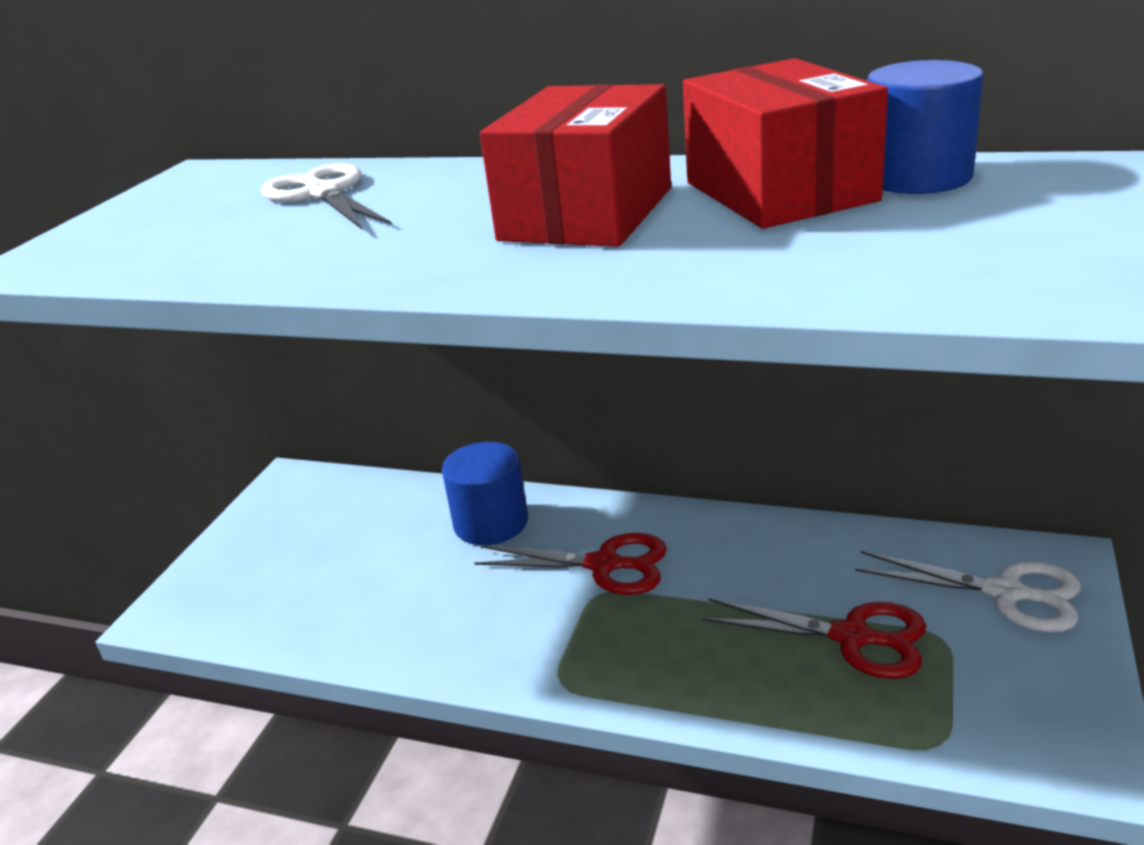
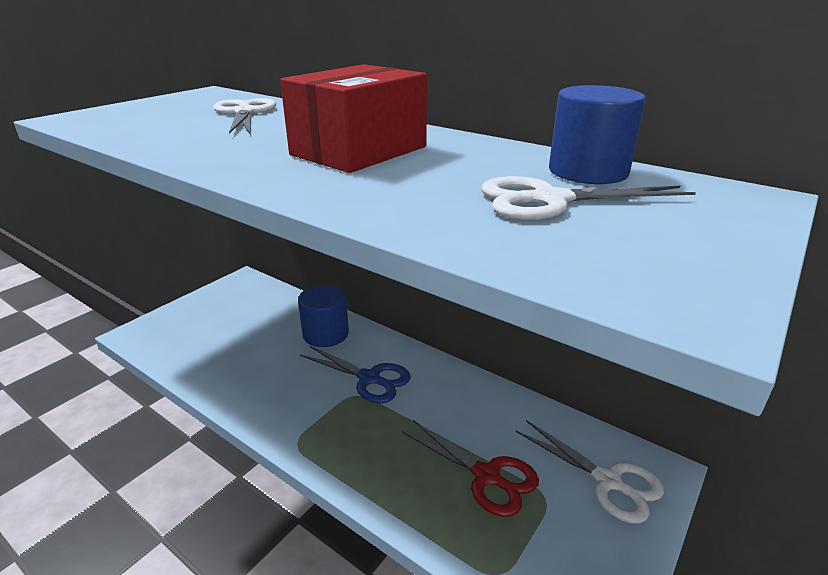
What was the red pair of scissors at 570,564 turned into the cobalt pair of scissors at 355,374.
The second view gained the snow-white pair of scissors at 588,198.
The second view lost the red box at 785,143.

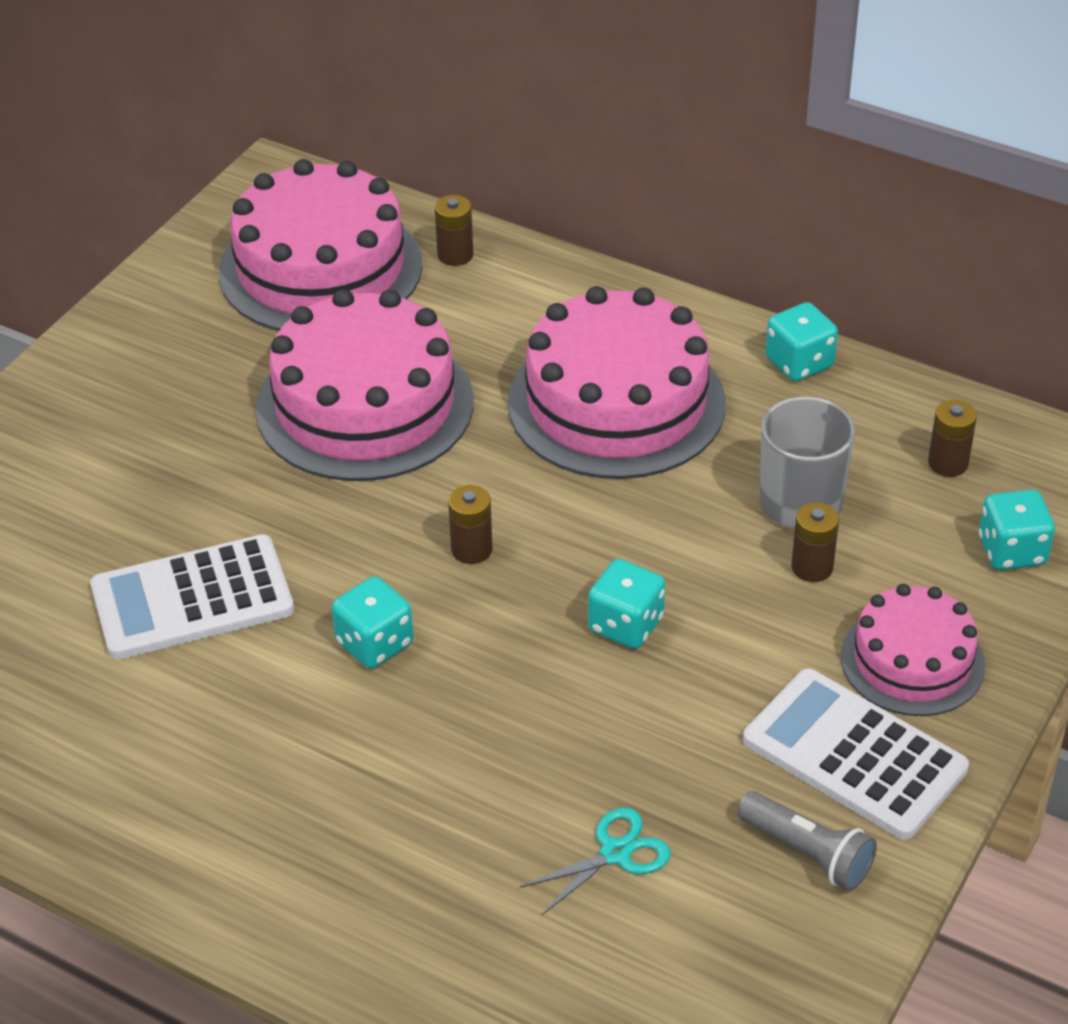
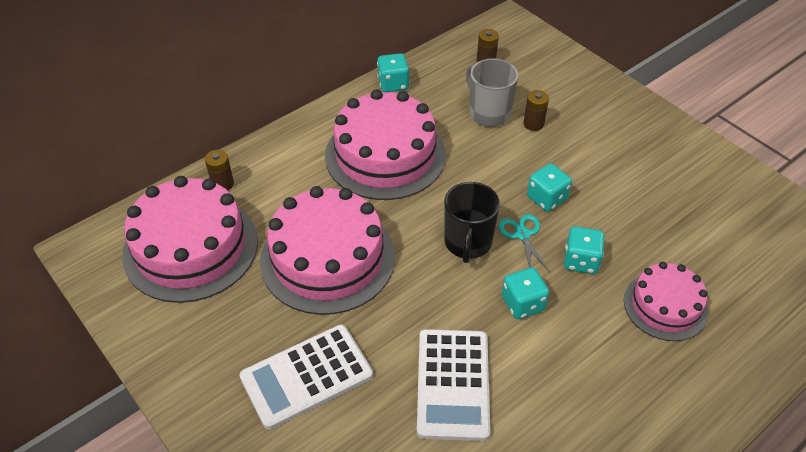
The snow-white pocket calculator ended up elsewhere, having gone from 856,754 to 306,377.
Where the russet power cell stood at 470,524, the ebony coffee mug came to stand at 472,222.
The aqua pair of scissors ended up elsewhere, having gone from 595,861 to 524,243.
The aqua die ended up elsewhere, having gone from 1017,529 to 584,250.
The rose-pink layer cake ended up elsewhere, having gone from 913,650 to 666,301.
The second view lost the gray flashlight at 807,841.

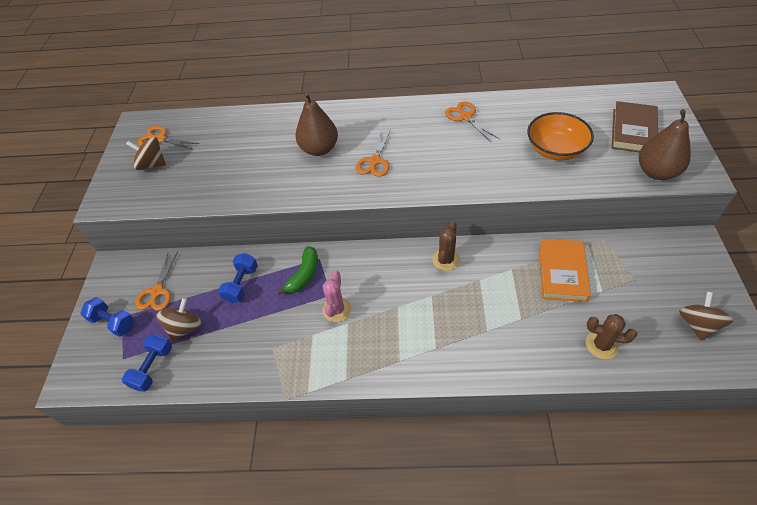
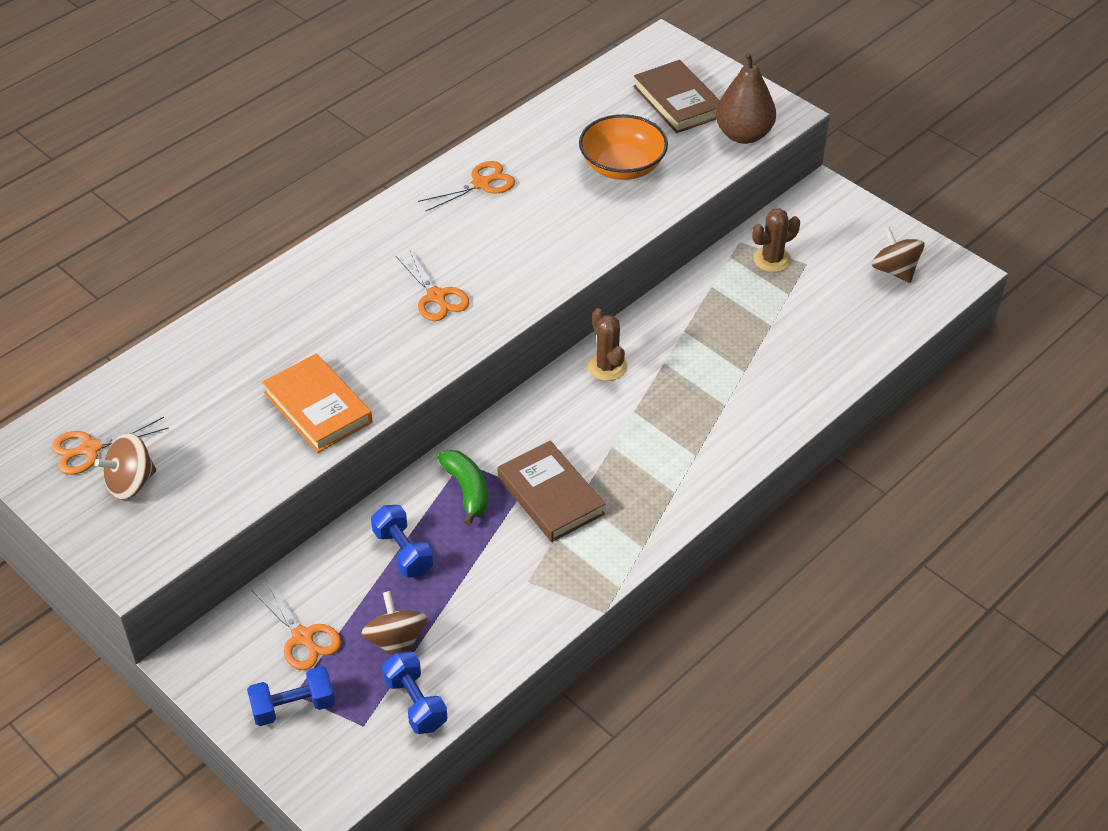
The bright orange hardback ended up elsewhere, having gone from 565,270 to 317,403.
The bright orange pair of scissors at 472,121 ended up facing another way, 135 degrees clockwise from before.
Where the rose-pink saguaro cactus stood at 337,296, the russet hardback came to stand at 551,491.
The russet saguaro cactus ended up elsewhere, having gone from 611,336 to 776,240.
The second view lost the russet pear fruit at 317,124.

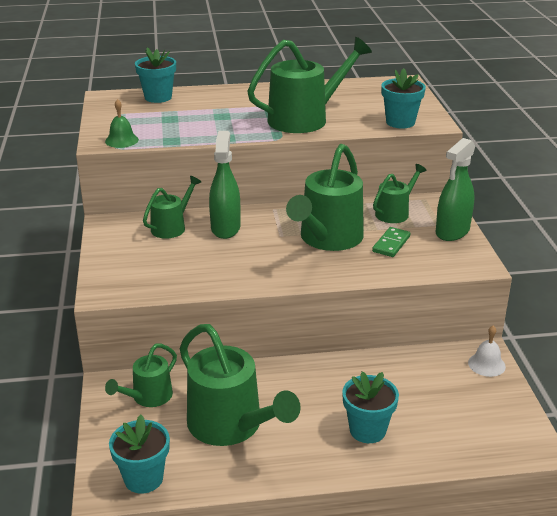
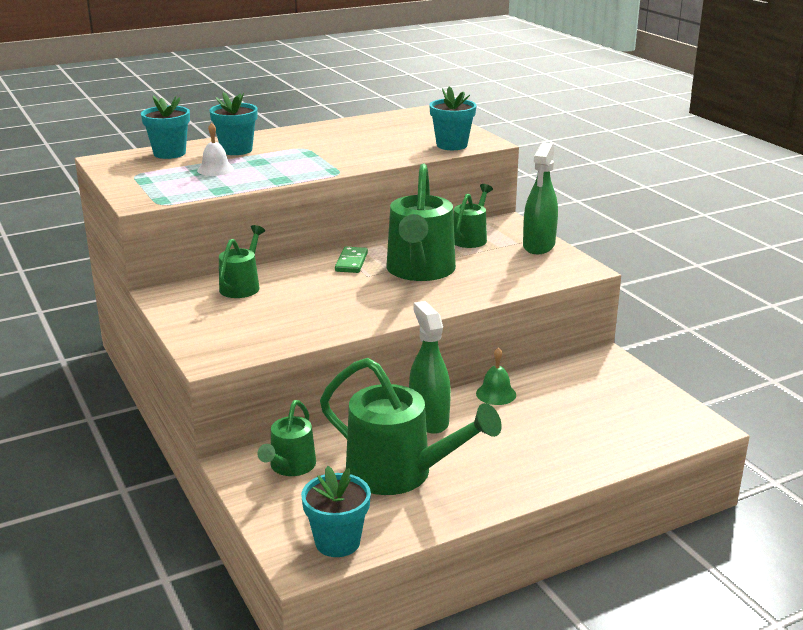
The snow-white bell ended up elsewhere, having gone from 487,351 to 215,149.
The aqua plant pot ended up elsewhere, having gone from 370,407 to 233,123.
The leaf-green domino tile ended up elsewhere, having gone from 391,242 to 351,260.
The leaf-green spray cleaner ended up elsewhere, having gone from 224,185 to 430,367.
The leaf-green bell ended up elsewhere, having gone from 122,123 to 496,376.
The second view lost the leaf-green watering can at 309,85.

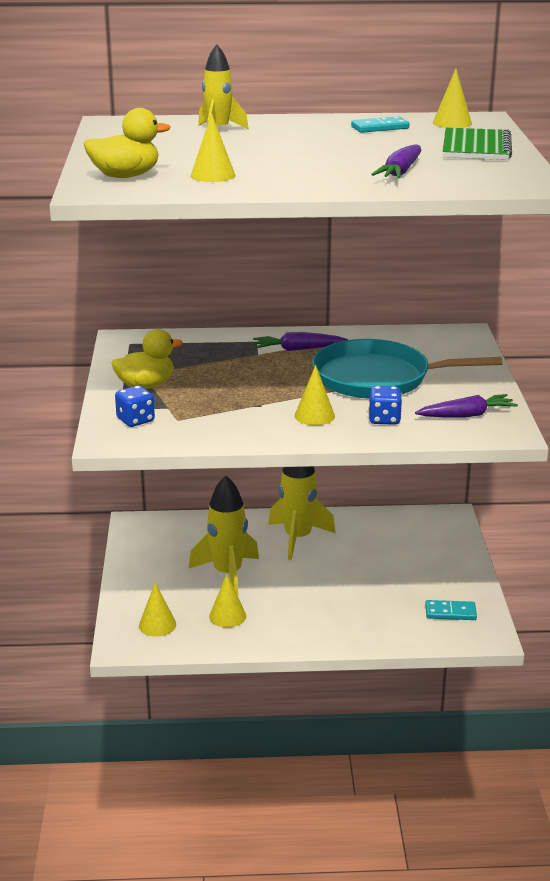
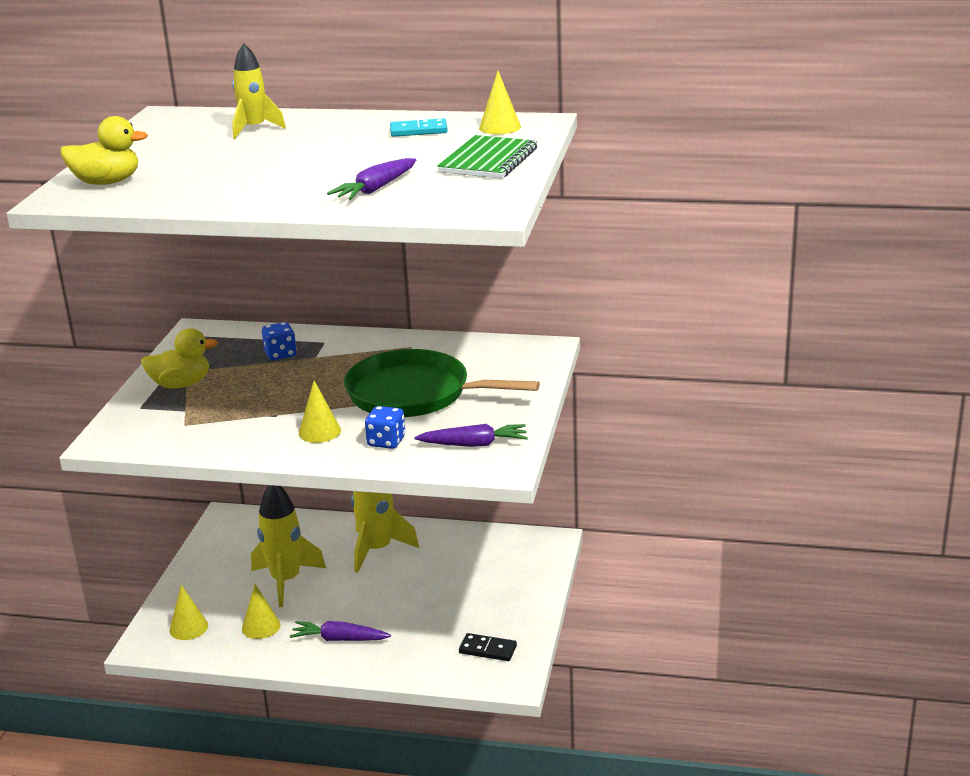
The cobalt die ended up elsewhere, having gone from 135,406 to 279,341.
The royal purple toy carrot ended up elsewhere, having gone from 300,341 to 340,631.
What was the aqua frying pan at 407,369 turned into the leaf-green frying pan at 442,383.
What was the aqua domino tile at 451,610 turned into the ebony domino tile at 488,647.
The second view lost the golden solid cone at 213,147.

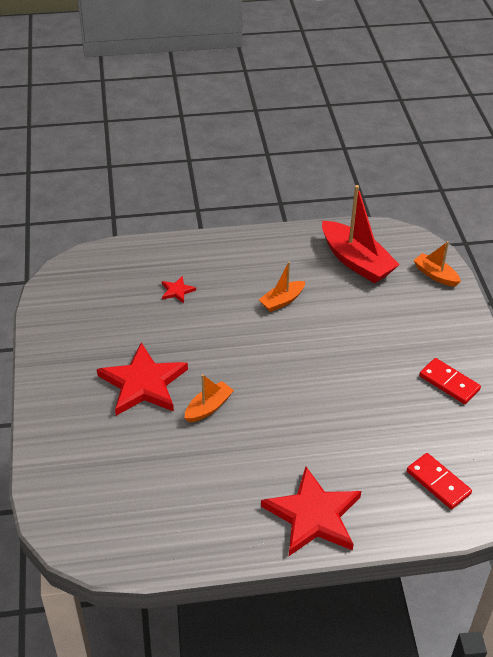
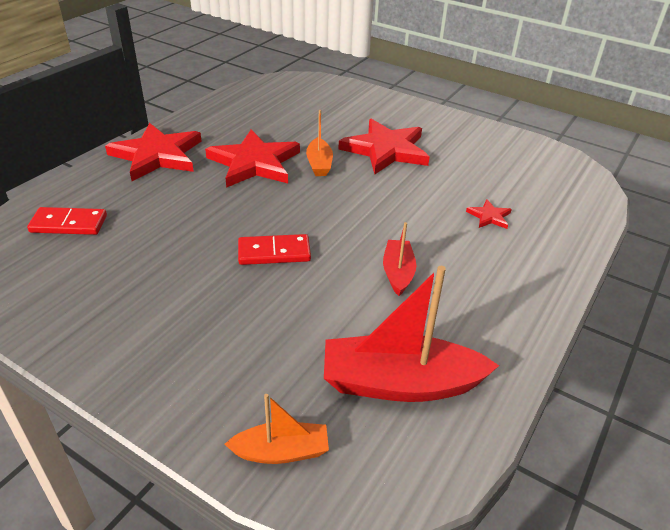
The second view gained the red star shape at 252,158.
The red domino tile ended up elsewhere, having gone from 450,381 to 274,249.
What was the bright orange toy boat at 282,287 turned into the red toy boat at 399,259.

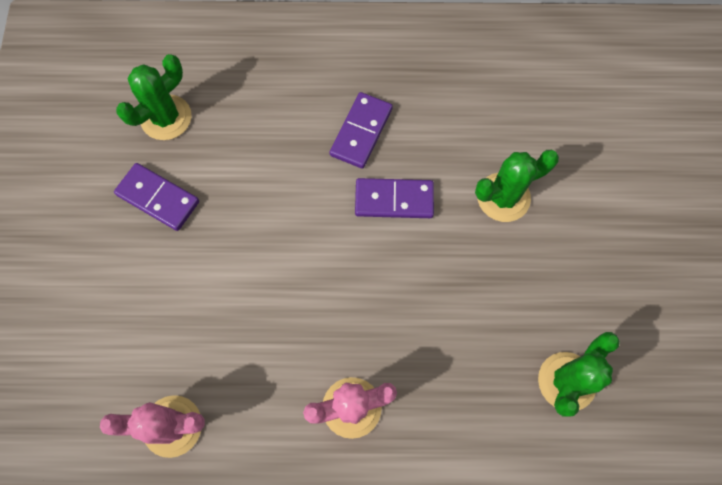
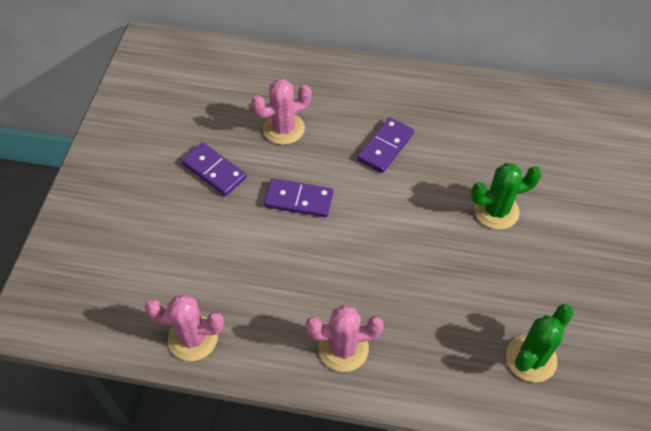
The second view gained the rose-pink saguaro cactus at 281,112.
The royal purple domino tile ended up elsewhere, having gone from 394,198 to 298,197.
The second view lost the leaf-green saguaro cactus at 154,97.

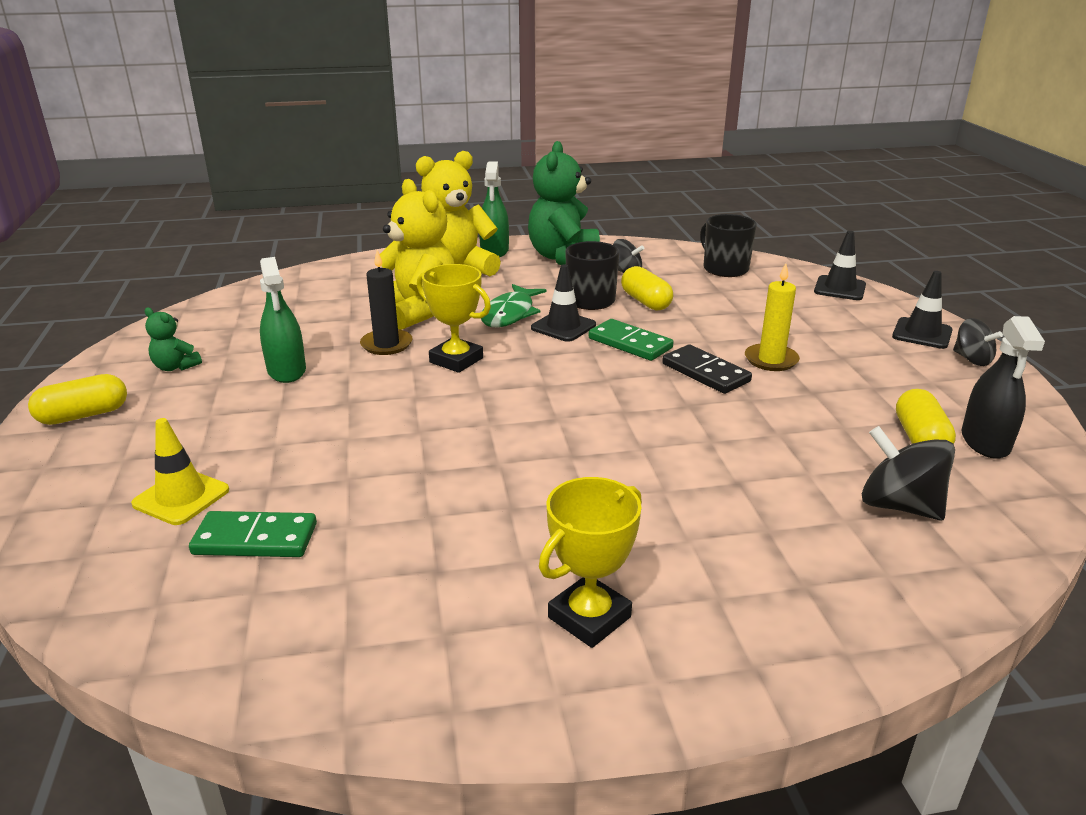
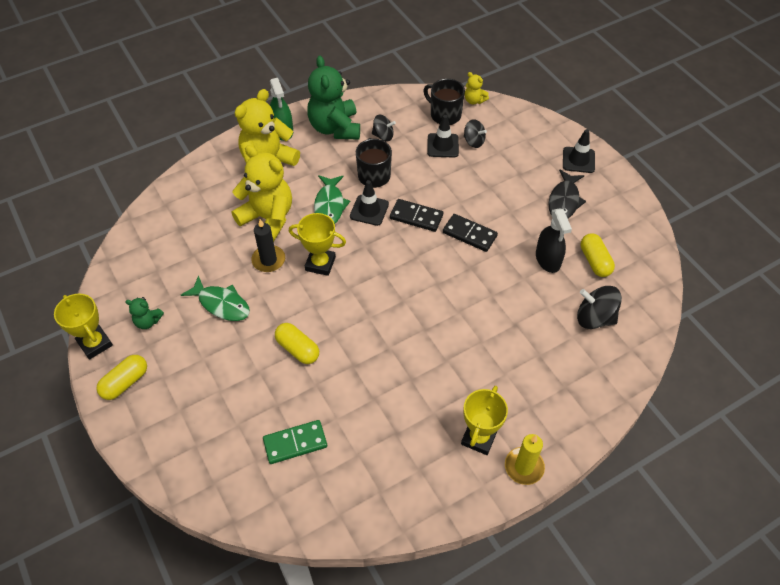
The second view gained the golden prize cup at 83,327.
Where the leaf-green spray cleaner stood at 283,320, the leaf-green fish figure came to stand at 215,298.
The golden pill ended up elsewhere, having gone from 647,288 to 297,343.
What was the leaf-green domino tile at 631,340 turned into the ebony domino tile at 416,215.
The ebony safety cone ended up elsewhere, having gone from 840,265 to 443,136.
The ebony toy top ended up elsewhere, having gone from 978,342 to 475,133.
The second view gained the golden teddy at 477,88.
The golden pillar candle ended up elsewhere, having gone from 772,317 to 525,459.
The ebony spray cleaner ended up elsewhere, having gone from 1003,387 to 554,240.
The second view gained the ebony fish figure at 567,193.
The second view lost the golden safety cone at 180,471.

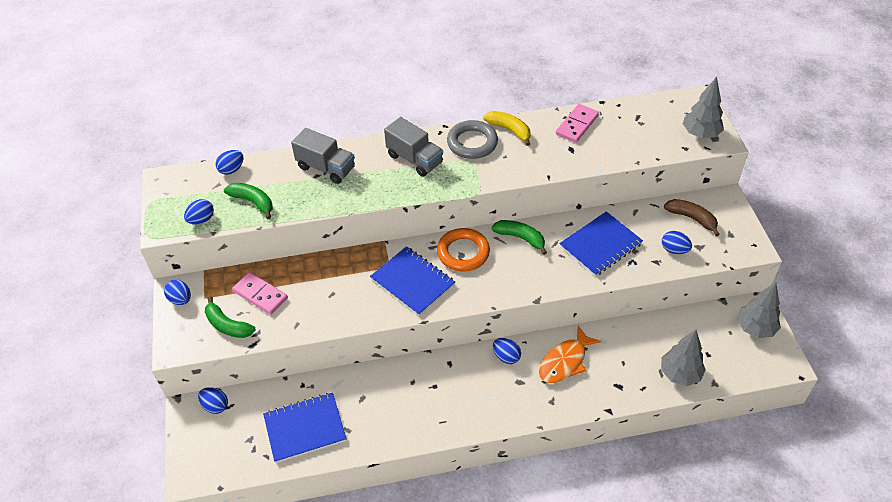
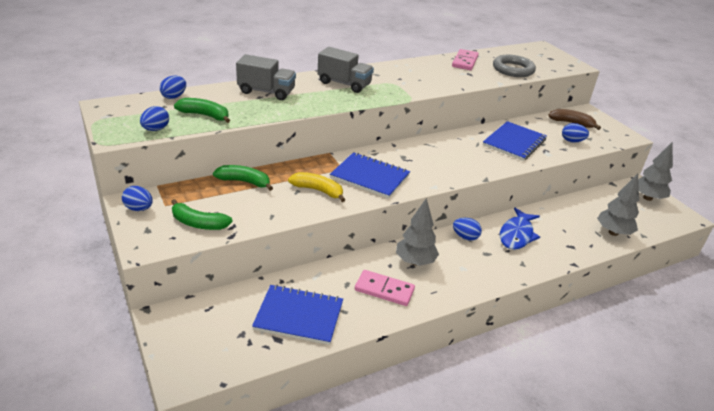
The leaf-green toy banana ended up elsewhere, having gone from 519,237 to 243,178.
The cobalt exercise book at 305,427 ended up facing another way, 45 degrees clockwise from before.
The golden toy banana ended up elsewhere, having gone from 507,128 to 316,187.
The rose-pink domino tile ended up elsewhere, having gone from 260,293 to 385,288.
The gray fir tree ended up elsewhere, having gone from 703,107 to 417,232.
The gray hoop ended up elsewhere, having gone from 472,139 to 514,66.
What was the bright orange fish figure at 570,354 turned into the cobalt fish figure at 520,228.
The second view lost the cobalt toy egg at 213,400.
The second view lost the bright orange hoop at 463,249.

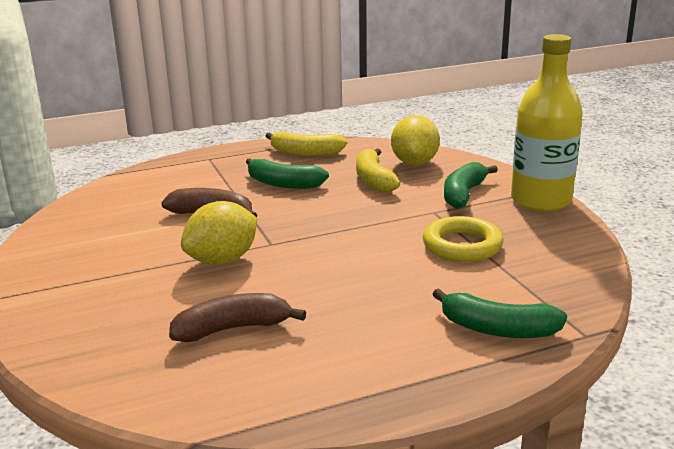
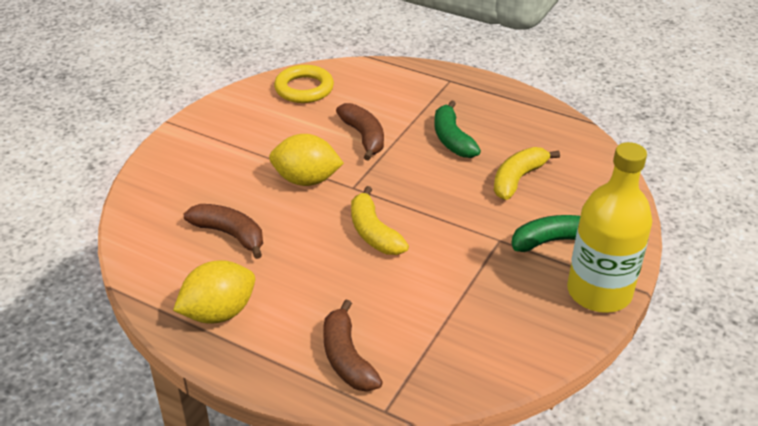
The golden lemon ended up elsewhere, having gone from 415,140 to 214,292.
The golden hoop ended up elsewhere, having gone from 463,239 to 304,84.
What was the leaf-green toy banana at 499,313 turned into the russet toy banana at 353,346.
The golden toy banana ended up elsewhere, having gone from 307,144 to 380,220.

